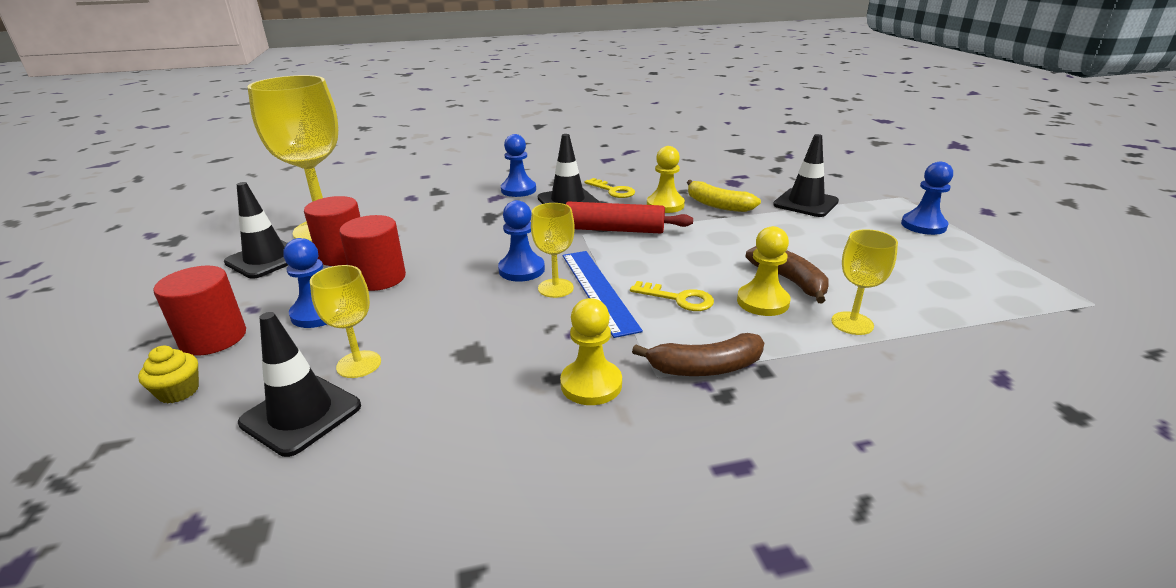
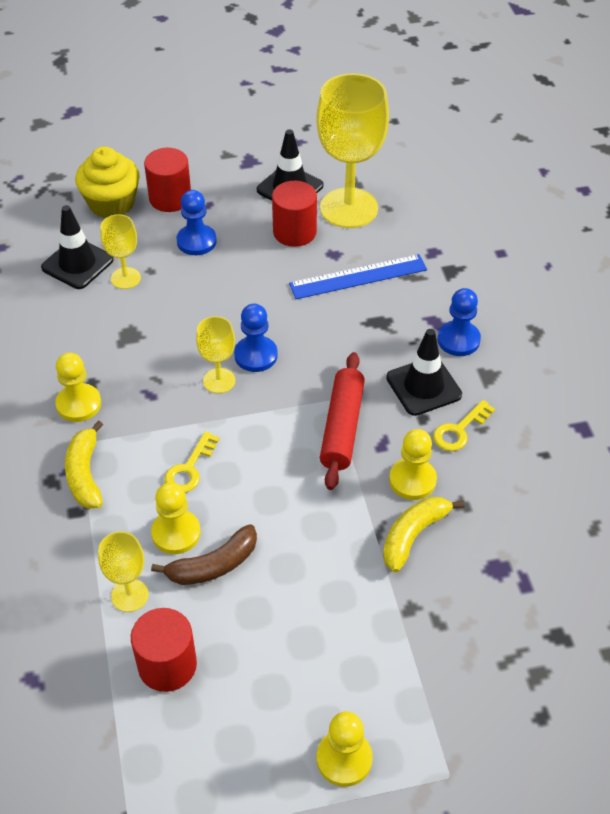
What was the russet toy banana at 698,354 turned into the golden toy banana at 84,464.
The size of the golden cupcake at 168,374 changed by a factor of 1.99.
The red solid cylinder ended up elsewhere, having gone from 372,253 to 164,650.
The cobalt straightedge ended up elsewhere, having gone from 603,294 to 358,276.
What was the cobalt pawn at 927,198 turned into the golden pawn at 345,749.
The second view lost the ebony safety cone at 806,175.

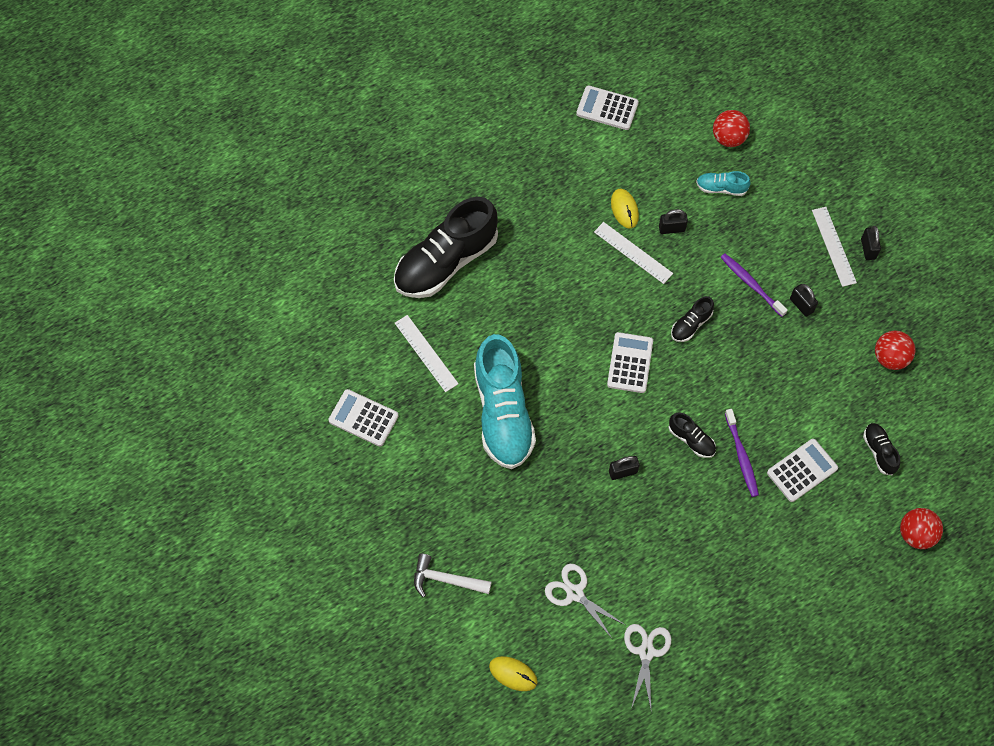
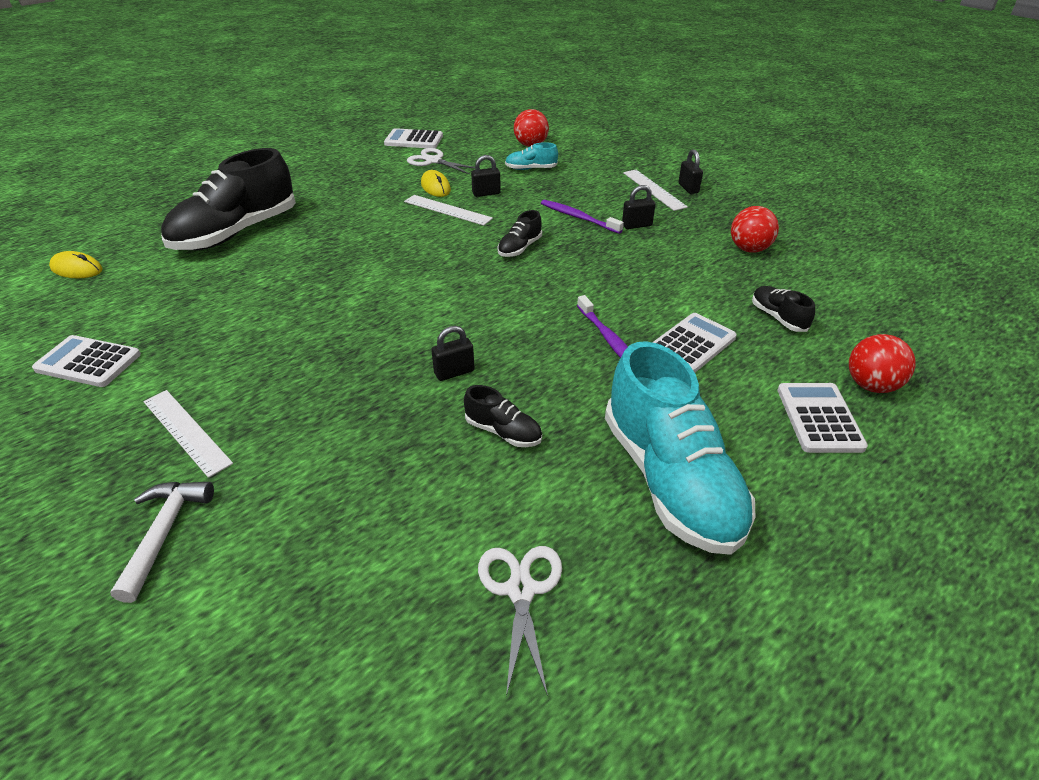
The golden PC mouse ended up elsewhere, having gone from 513,673 to 76,264.
The snow-white hammer at 453,575 ended up facing another way, 90 degrees clockwise from before.
The snow-white straightedge ended up elsewhere, having gone from 427,353 to 188,434.
The snow-white pair of scissors ended up elsewhere, having gone from 585,601 to 441,161.
The ebony lace-up shoe ended up elsewhere, having gone from 692,435 to 503,416.
The aqua lace-up shoe ended up elsewhere, having gone from 505,401 to 680,448.
The ebony padlock at 804,300 ended up facing another way, 60 degrees counterclockwise from before.
The snow-white pocket calculator ended up elsewhere, having gone from 630,362 to 822,418.

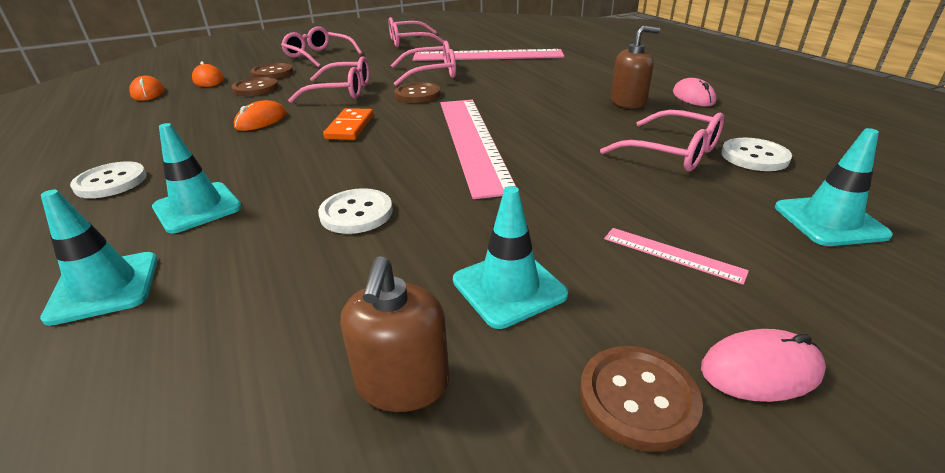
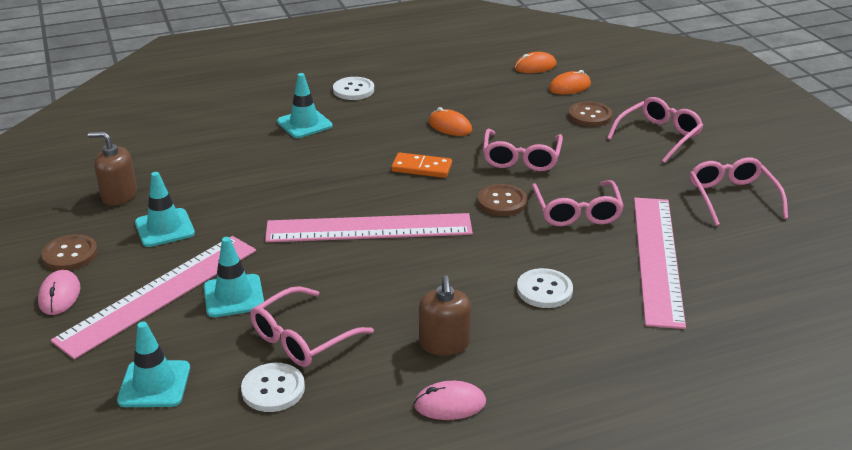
The size of the rose-pink straightedge at 676,256 changed by a factor of 2.45.
The aqua safety cone ended up elsewhere, having gone from 99,258 to 234,277.
The snow-white button ended up elsewhere, having gone from 355,211 to 545,288.
The second view lost the russet button at 255,86.

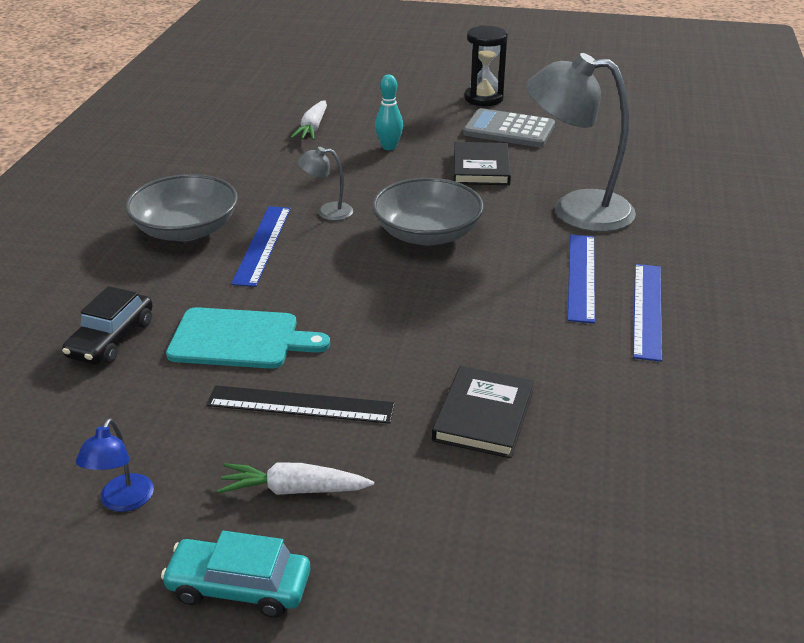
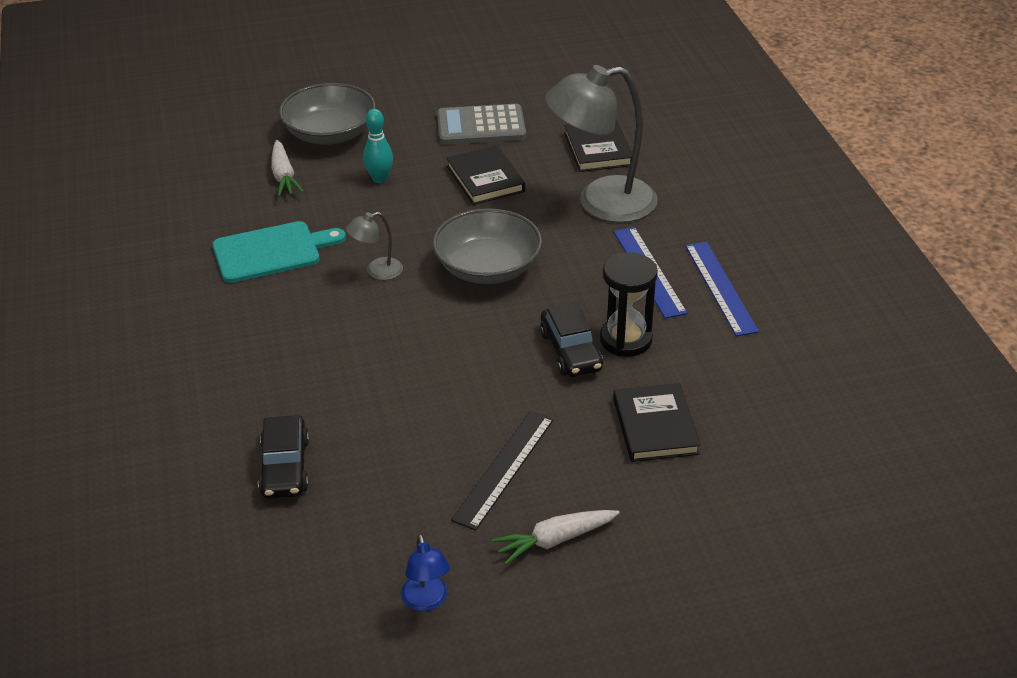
The aqua chopping board ended up elsewhere, having gone from 248,338 to 279,252.
The gray deep dish ended up elsewhere, having gone from 181,207 to 327,114.
The ebony straightedge at 300,404 ended up facing another way, 45 degrees counterclockwise from before.
The second view gained the ebony toy car at 571,340.
The second view gained the ebony hardback at 598,145.
The ebony sand timer ended up elsewhere, having gone from 486,65 to 629,304.
The second view lost the aqua toy car at 235,574.
The second view lost the cobalt straightedge at 261,246.

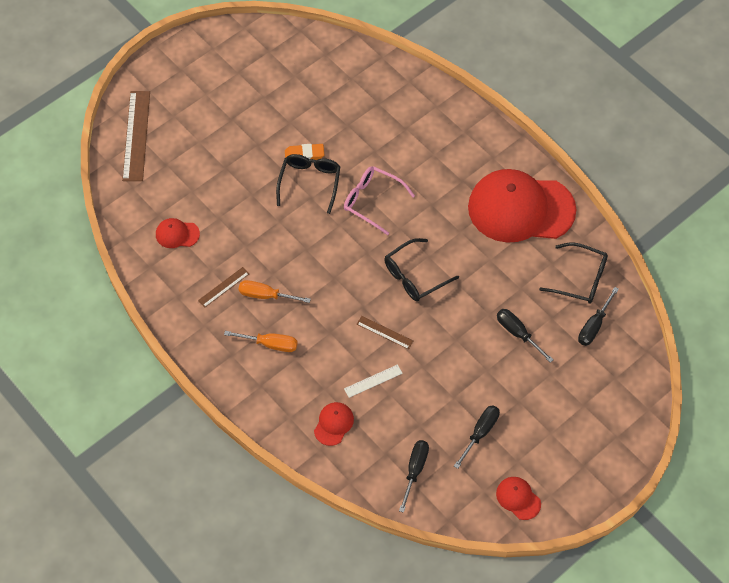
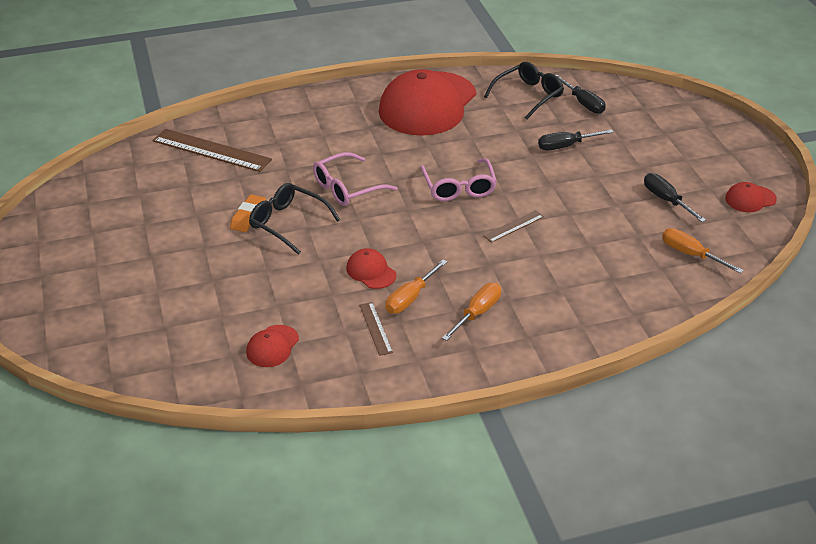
The russet straightedge ended up elsewhere, having gone from 136,136 to 212,150.
The red cap ended up elsewhere, having gone from 334,424 to 371,268.
What was the ebony eyeglasses at 421,269 turned into the rose-pink eyeglasses at 458,179.
What was the ebony flat screwdriver at 414,476 turned into the bright orange flat screwdriver at 703,251.
The second view lost the snow-white straightedge at 373,381.

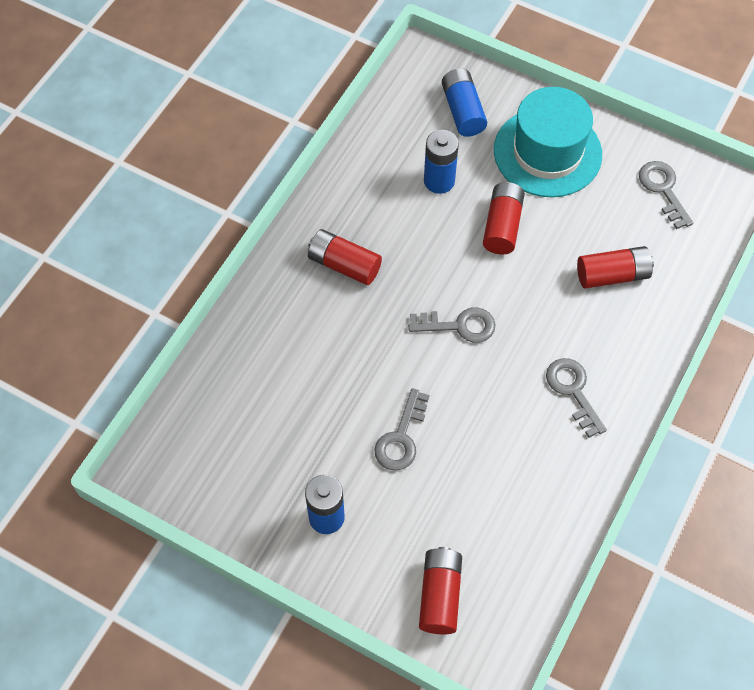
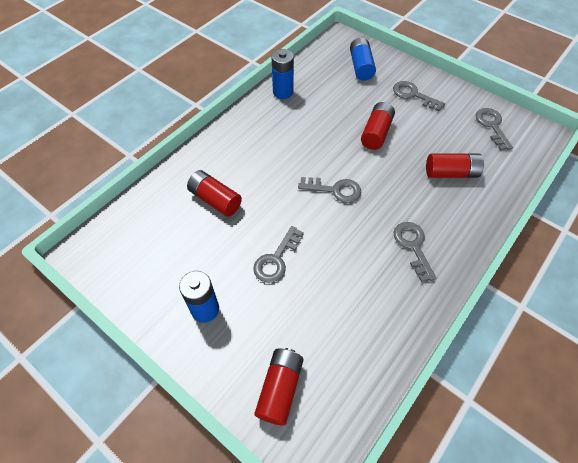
The red power cell ended up elsewhere, having gone from 345,257 to 214,193.
The cobalt power cell ended up elsewhere, having gone from 441,162 to 283,74.
Where the aqua hat stood at 548,142, the gray latchkey came to stand at 419,96.

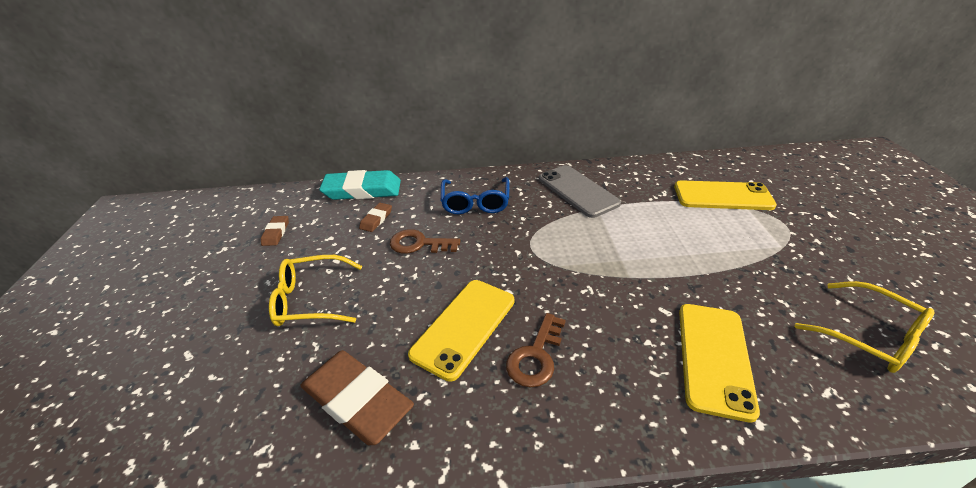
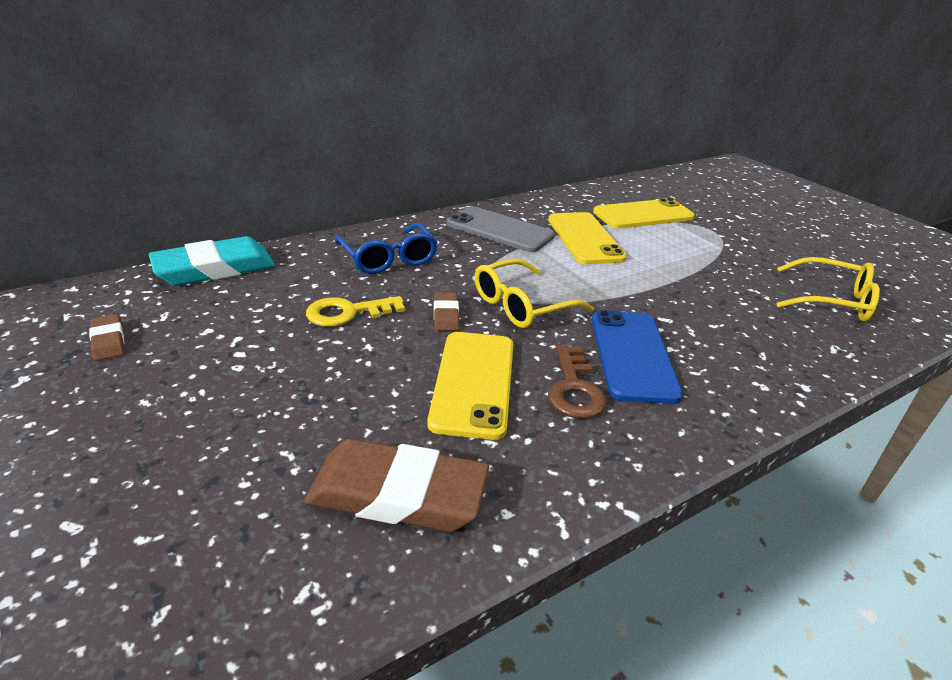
What was the russet latchkey at 425,241 turned into the golden latchkey at 355,311.
The russet pencil eraser ended up elsewhere, having gone from 375,217 to 446,311.
The golden eyeglasses ended up elsewhere, having gone from 315,290 to 534,293.
The golden mobile phone ended up elsewhere, having gone from 719,363 to 587,238.
The second view gained the cobalt mobile phone at 637,357.

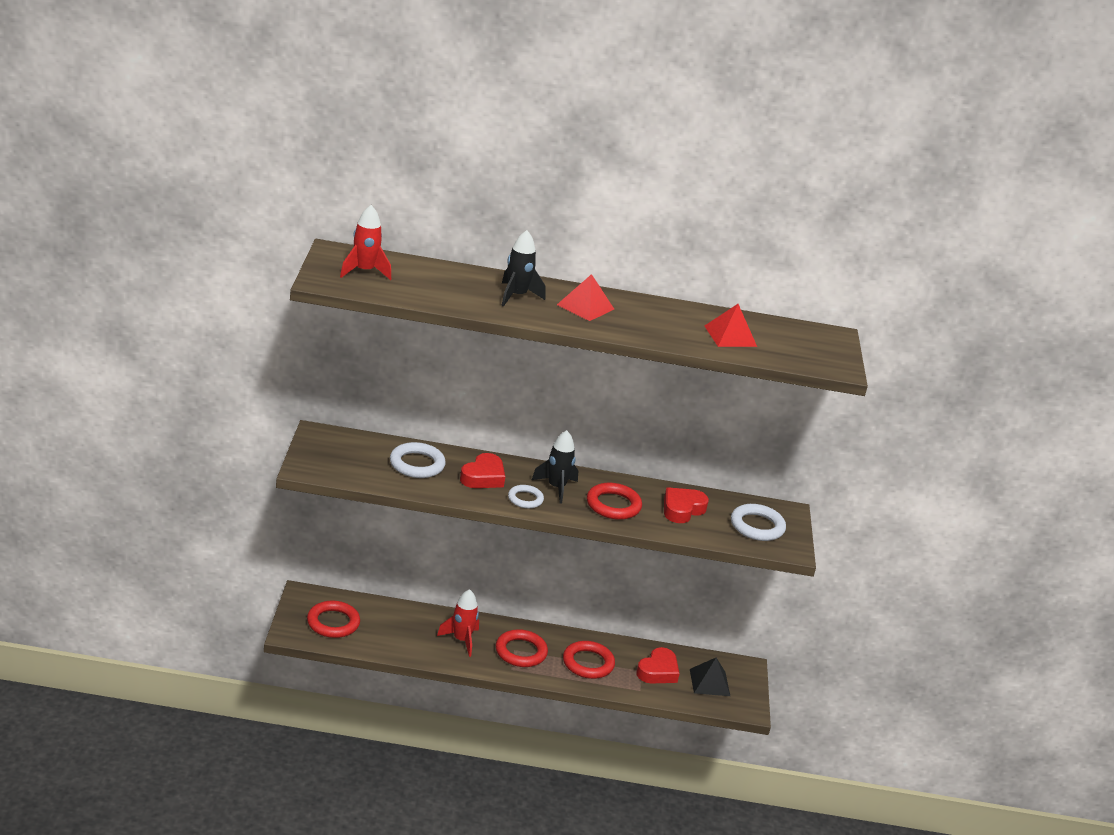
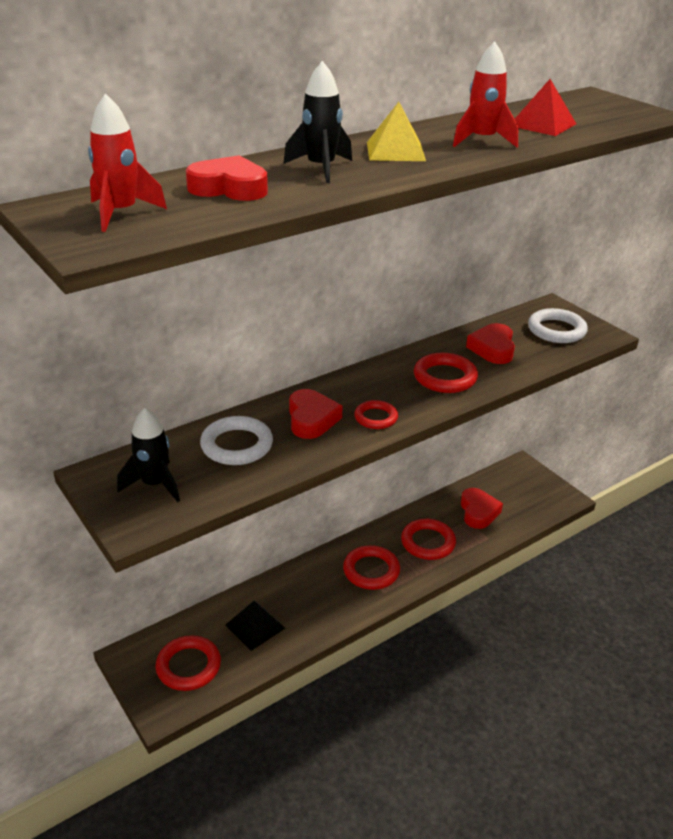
The ebony spaceship ended up elsewhere, having gone from 555,466 to 148,454.
The second view gained the red love heart at 227,178.
The ebony pyramid ended up elsewhere, having gone from 710,677 to 255,626.
What was the snow-white hoop at 526,496 turned into the red hoop at 376,414.
What was the red pyramid at 585,297 turned into the golden pyramid at 396,131.
The red spaceship ended up elsewhere, having gone from 458,623 to 485,94.

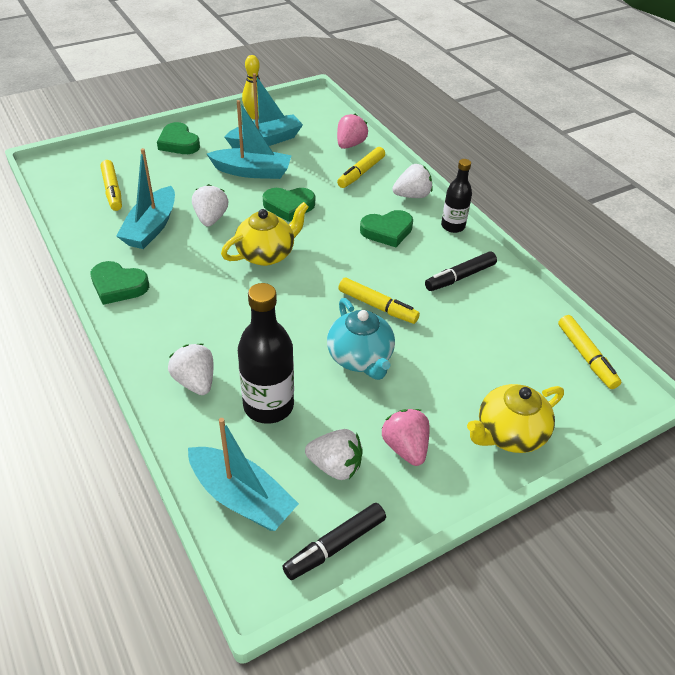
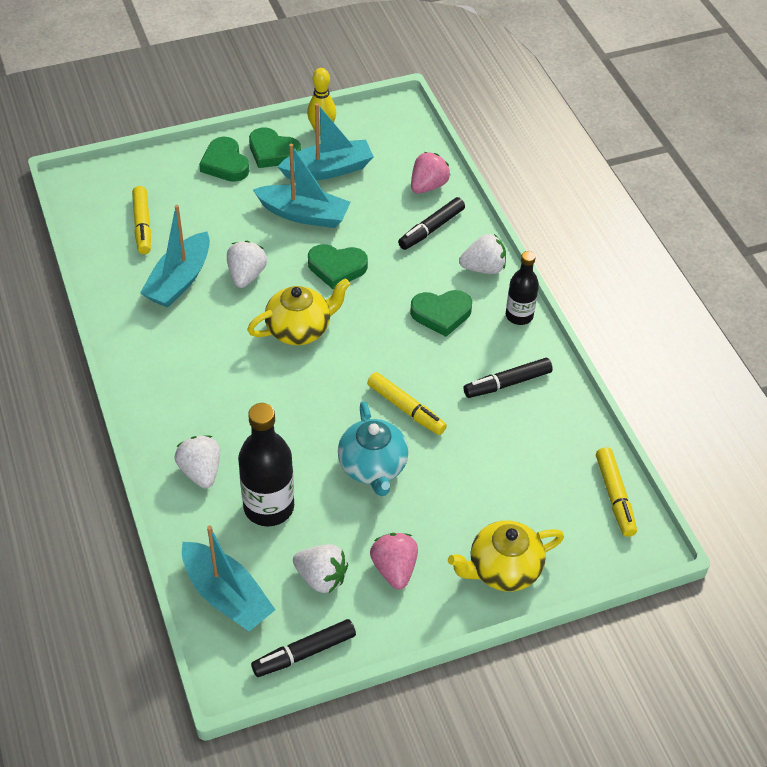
The leaf-green love heart ended up elsewhere, having gone from 120,283 to 275,147.
What was the golden felt pen at 361,167 turned into the ebony felt pen at 431,223.

